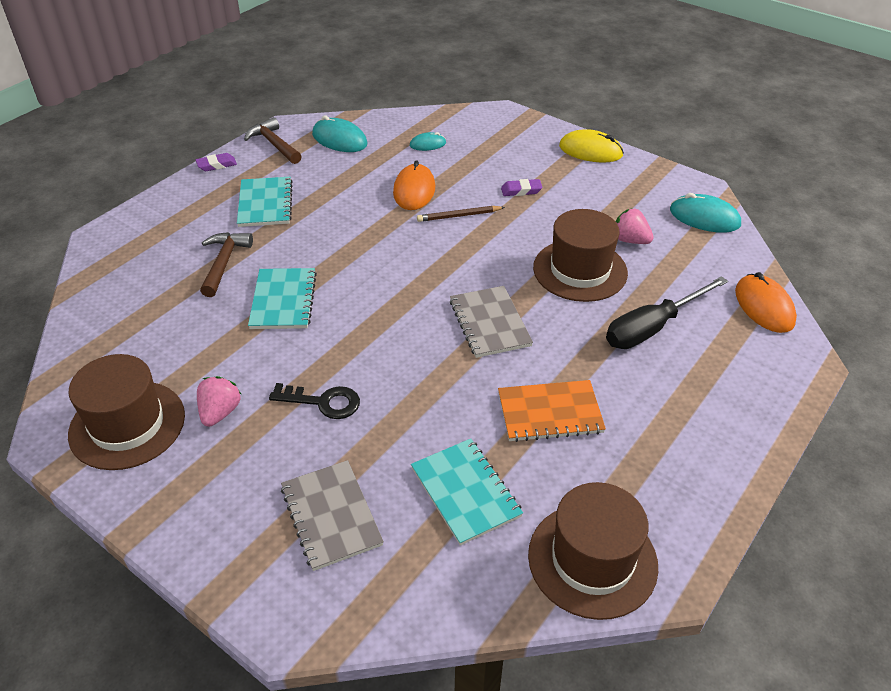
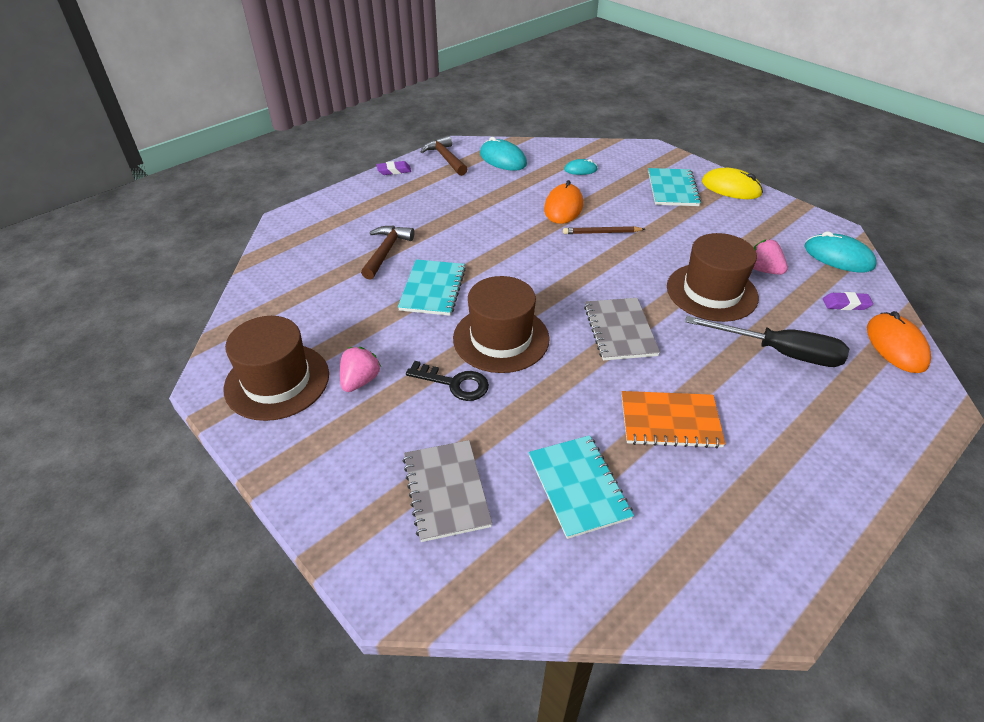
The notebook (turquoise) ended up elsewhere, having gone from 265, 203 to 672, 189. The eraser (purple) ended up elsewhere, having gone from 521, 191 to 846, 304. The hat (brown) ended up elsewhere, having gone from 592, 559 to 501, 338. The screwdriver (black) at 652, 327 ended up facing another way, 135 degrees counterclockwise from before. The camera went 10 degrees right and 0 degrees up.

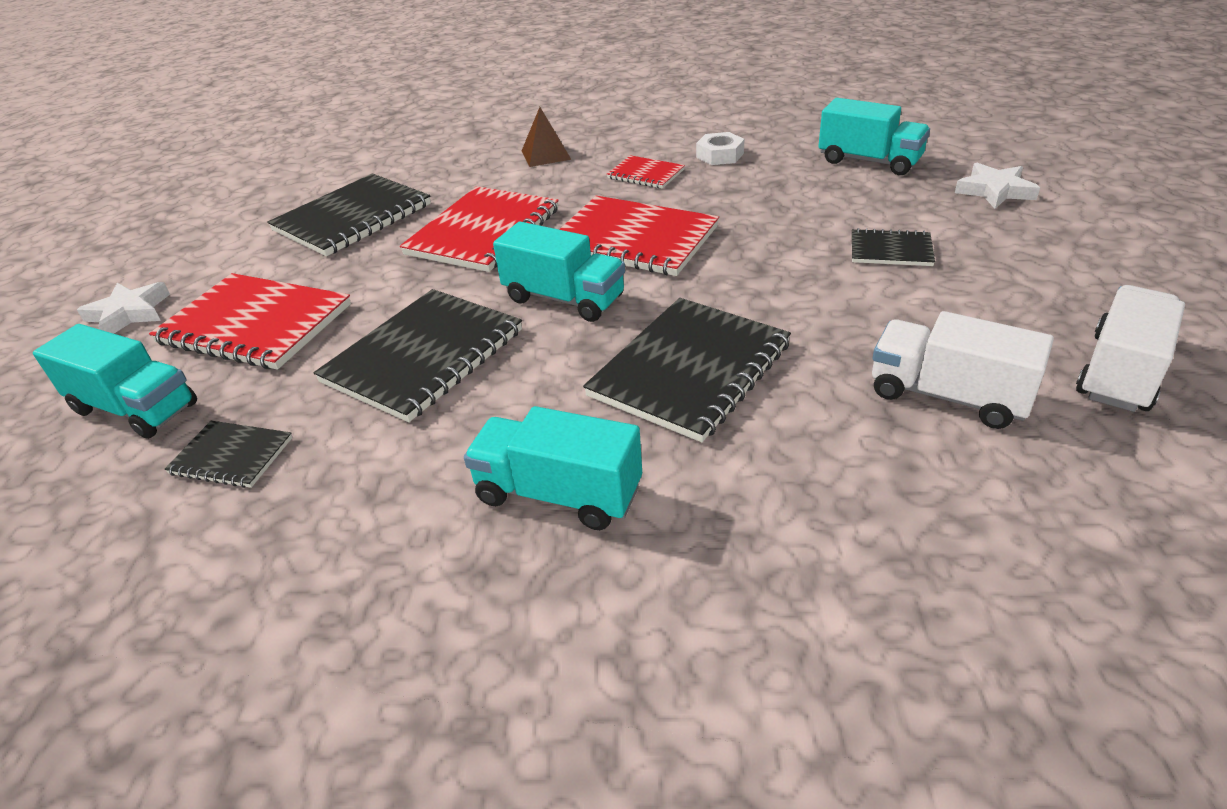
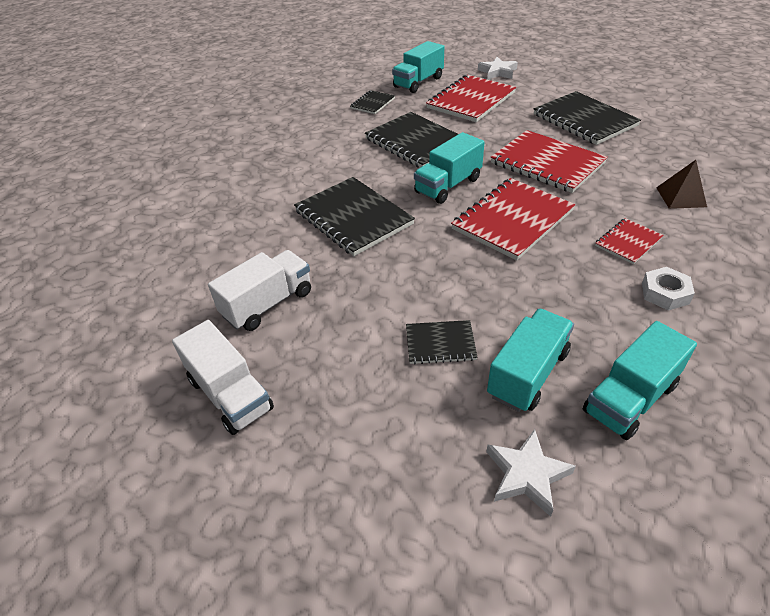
The truck (turquoise) ended up elsewhere, having gone from 558, 494 to 528, 373. The notebook (black) at 890, 250 ended up facing another way, 60 degrees clockwise from before. The camera went 105 degrees right and 5 degrees up.

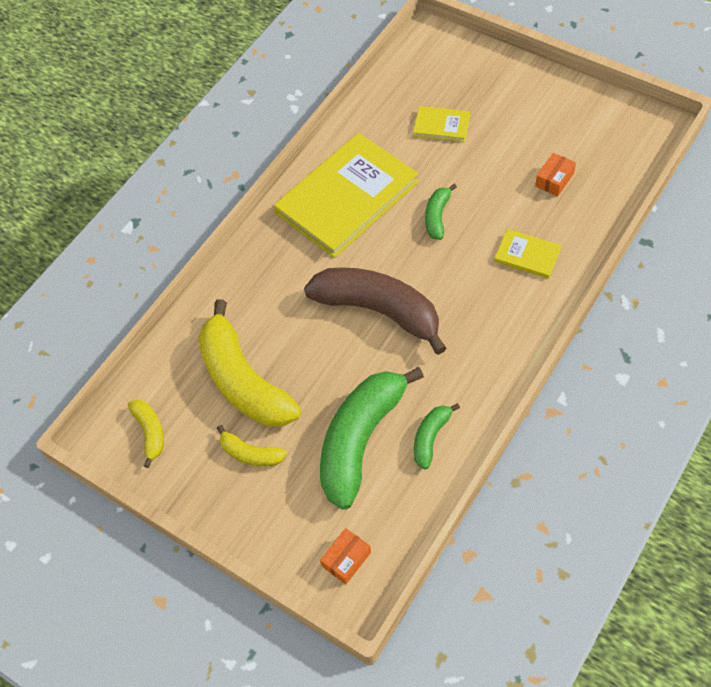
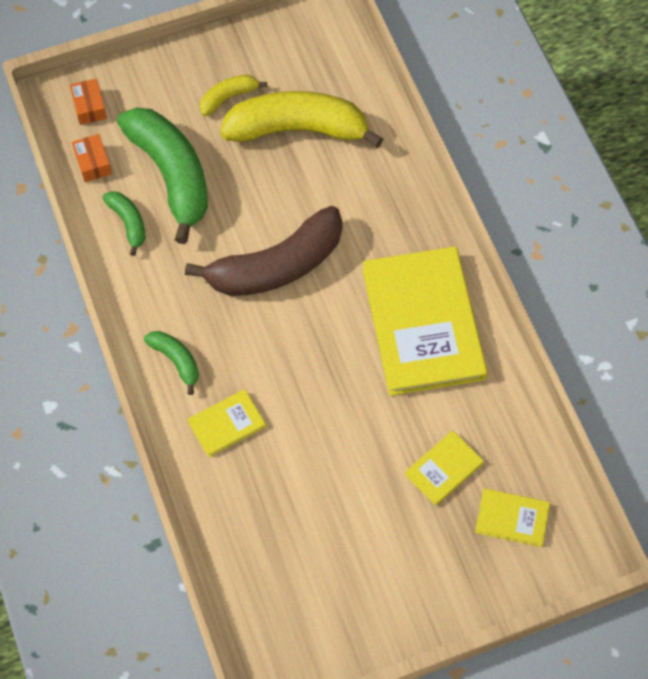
The second view lost the banana (yellow) at 150, 432. The banana (green) ended up elsewhere, having gone from 437, 216 to 176, 361. The box (orange) ended up elsewhere, having gone from 554, 180 to 93, 163. The second view gained the book (yellow) at 512, 518. The camera went 120 degrees right and 5 degrees up.

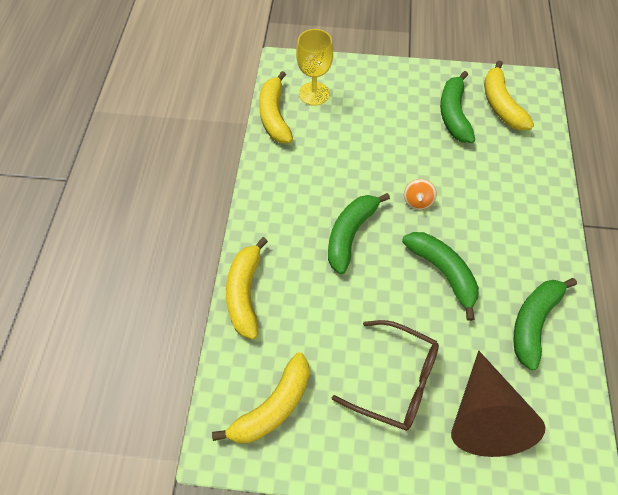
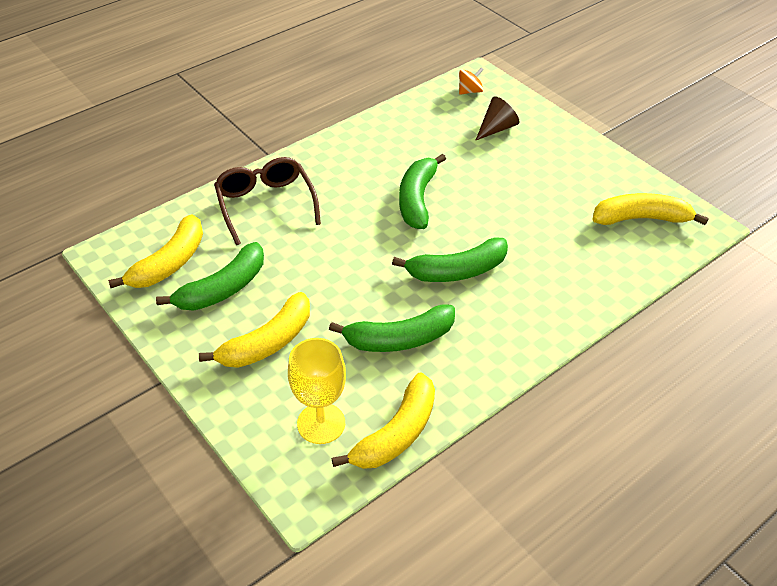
The banana (yellow) ended up elsewhere, having gone from 245, 293 to 268, 342. The glasses (brown) ended up elsewhere, having gone from 396, 380 to 265, 204. The spinning top (orange) ended up elsewhere, having gone from 417, 201 to 470, 91. The size of the cone (brown) at 483, 416 changed by a factor of 0.53. The banana (green) ended up elsewhere, having gone from 533, 322 to 399, 339. The camera went 135 degrees left and 15 degrees down.

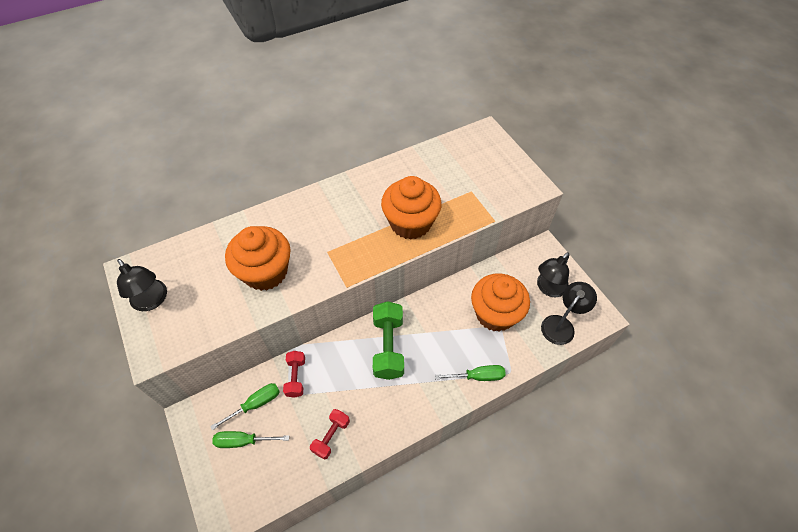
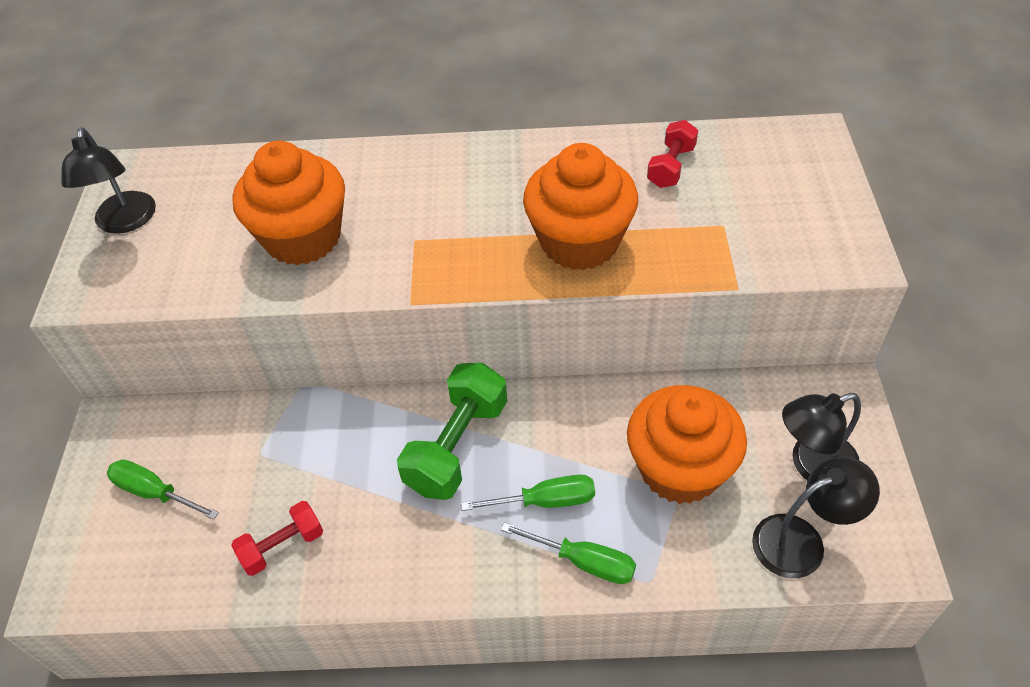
The screwdriver (green) ended up elsewhere, having gone from 256, 404 to 546, 501. The dumbbell (red) ended up elsewhere, having gone from 296, 377 to 671, 167. The camera went 30 degrees right and 5 degrees down.

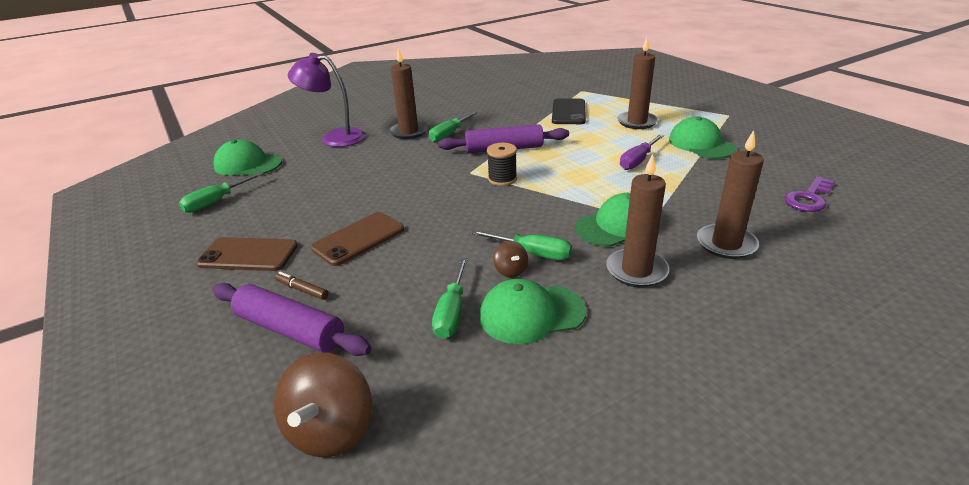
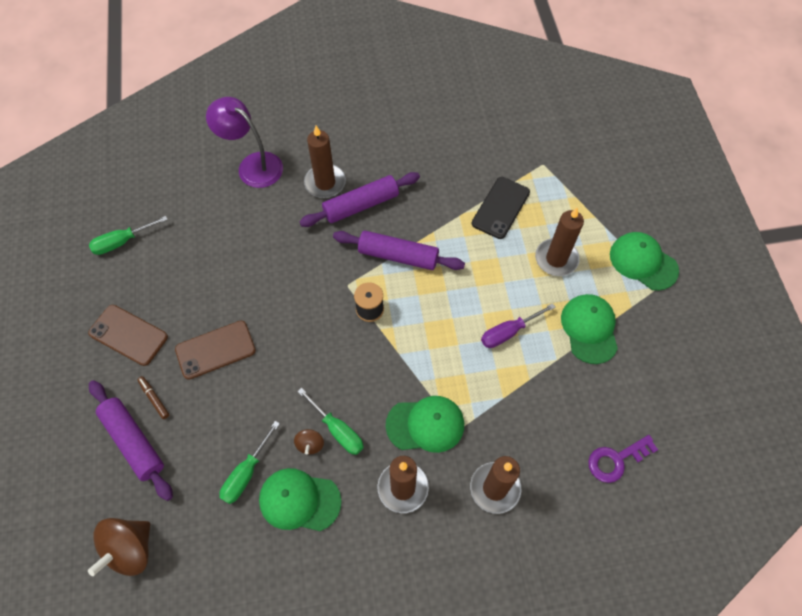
The cap (green) ended up elsewhere, having gone from 248, 164 to 643, 262. Where the screwdriver (green) stood at 449, 134, the rolling pin (purple) came to stand at 361, 205. The camera went 20 degrees right and 30 degrees up.

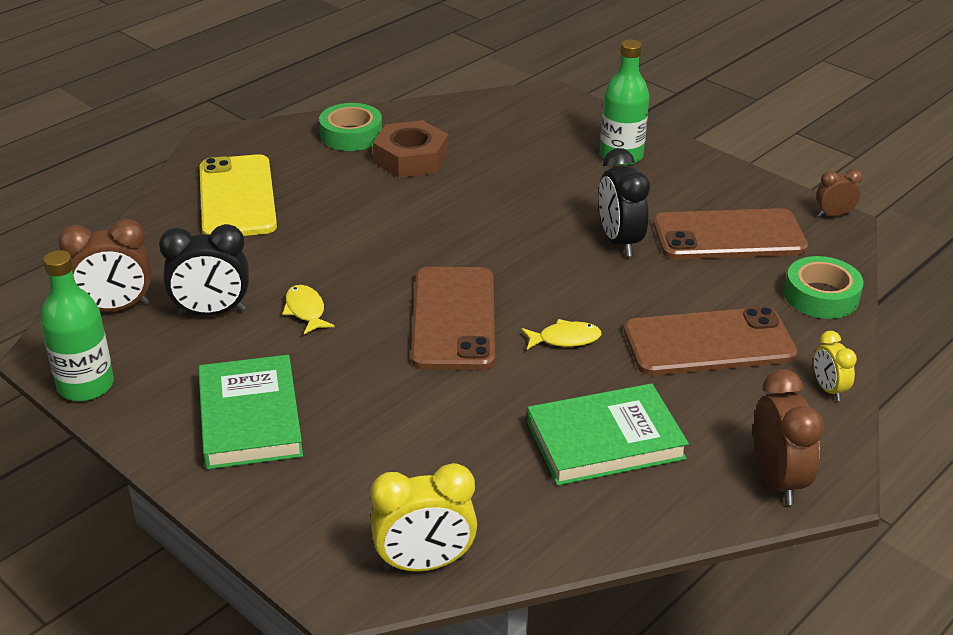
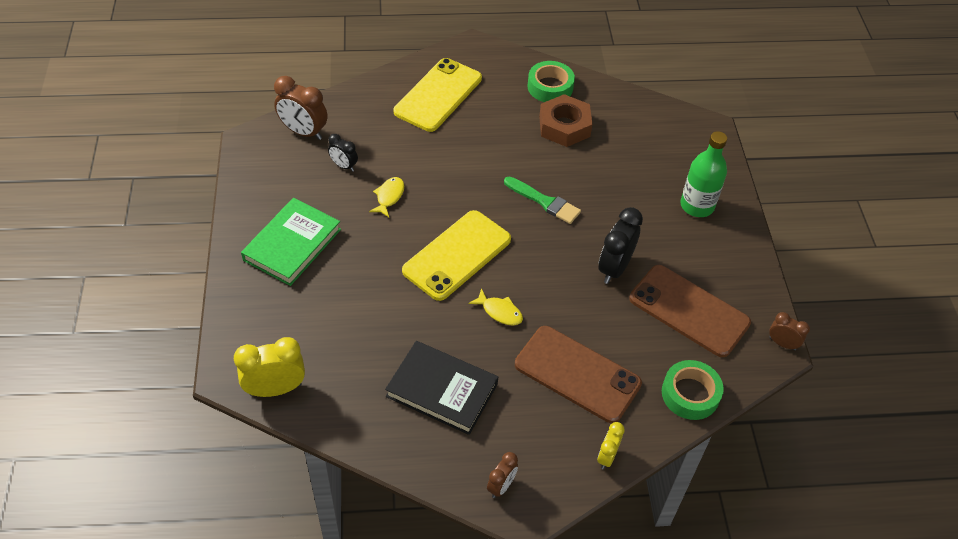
The second view lost the bottle (green) at 85, 386. The size of the clock (black) at 211, 312 changed by a factor of 0.57. The clock (yellow) at 424, 564 ended up facing another way, 135 degrees clockwise from before. What was the phone (brown) at 454, 318 turned into the phone (yellow) at 457, 255. What was the book (green) at 605, 440 turned into the book (black) at 442, 390. The size of the clock (brown) at 777, 480 changed by a factor of 0.57. The second view gained the brush (green) at 544, 202. The camera went 40 degrees right and 15 degrees up.

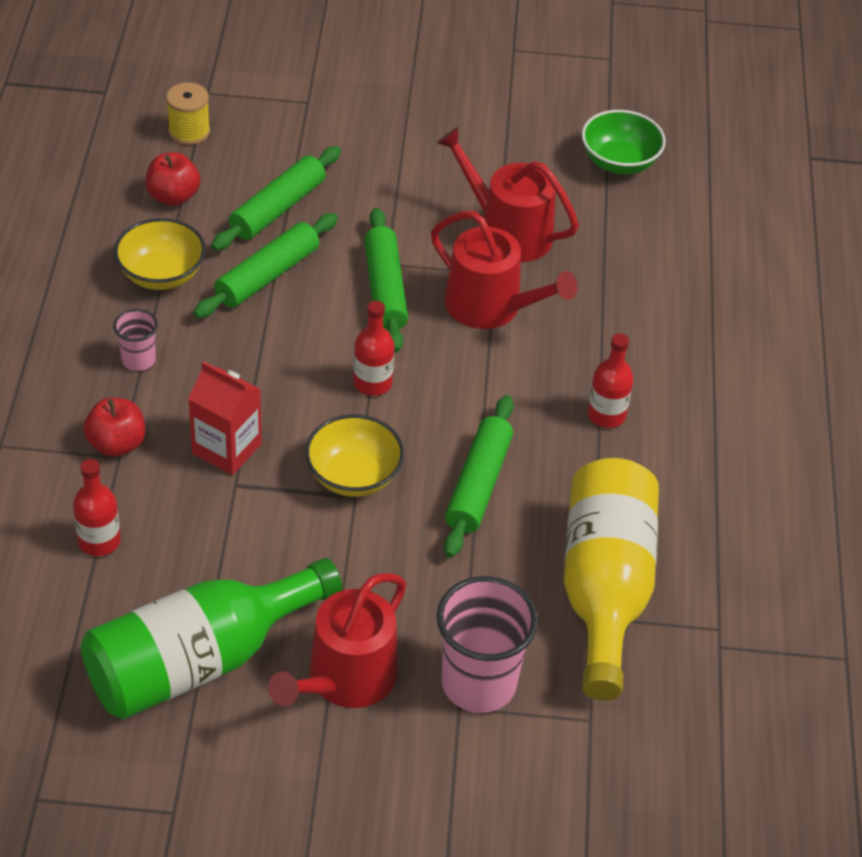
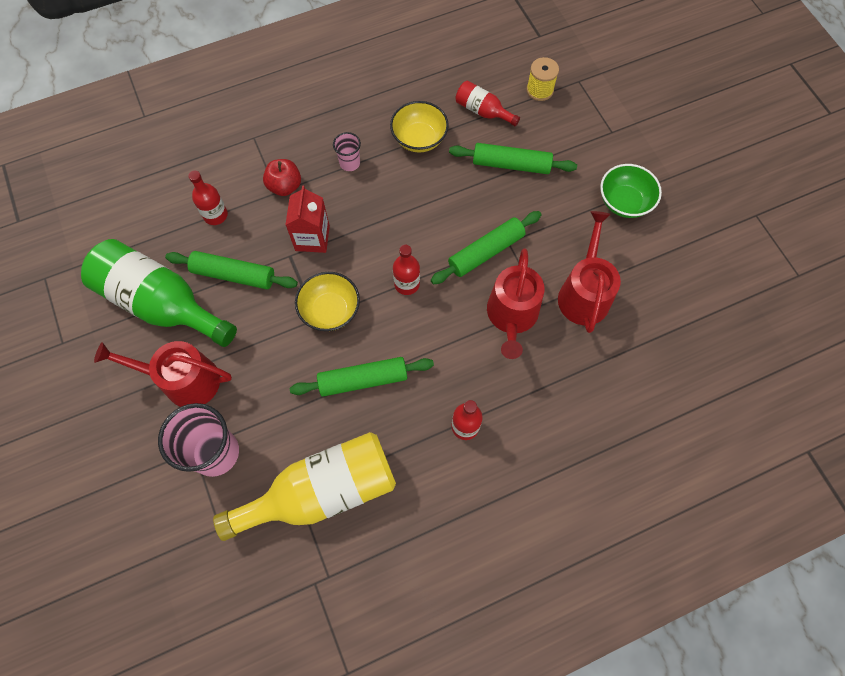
Where the apple (red) stood at 173, 196, the bottle (red) came to stand at 482, 111. The rolling pin (green) ended up elsewhere, having gone from 267, 275 to 234, 275. The bowl (green) ended up elsewhere, having gone from 619, 162 to 624, 202. The camera went 65 degrees right and 20 degrees up.

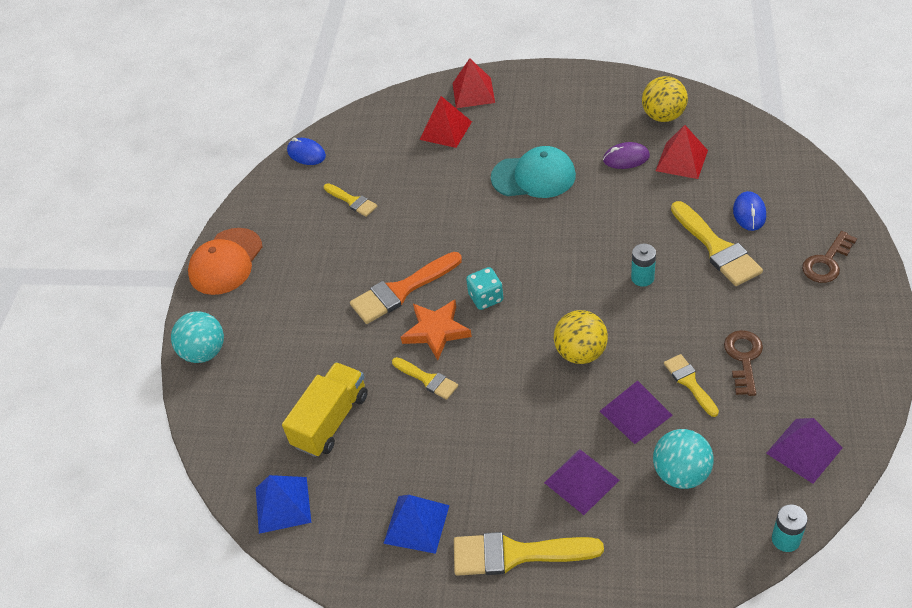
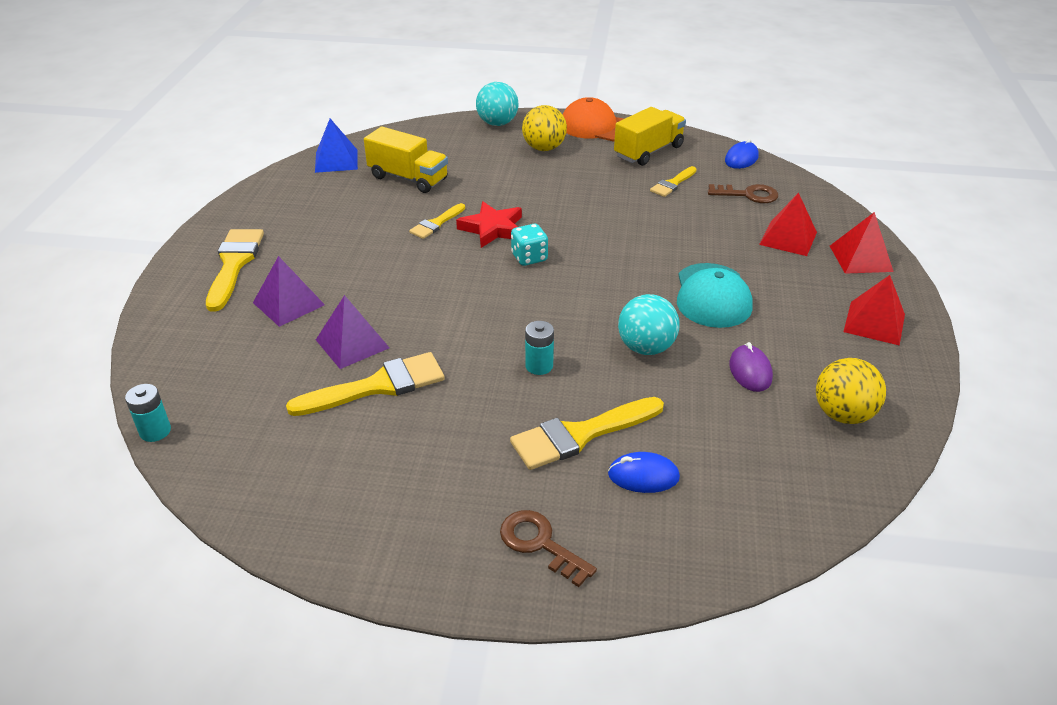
The second view lost the brush (orange) at 401, 290. The second view lost the pyramid (blue) at 416, 524. What was the star (orange) at 436, 331 turned into the star (red) at 492, 229. The ball (yellow) ended up elsewhere, having gone from 580, 353 to 544, 148. The ball (turquoise) ended up elsewhere, having gone from 681, 473 to 646, 347. The pyramid (red) ended up elsewhere, having gone from 681, 160 to 874, 323. The size of the brush (yellow) at 689, 382 changed by a factor of 1.73. The key (brown) ended up elsewhere, having gone from 743, 358 to 748, 195. The second view lost the pyramid (purple) at 804, 450. The second view gained the truck (yellow) at 648, 151. The camera went 85 degrees right and 10 degrees down.

